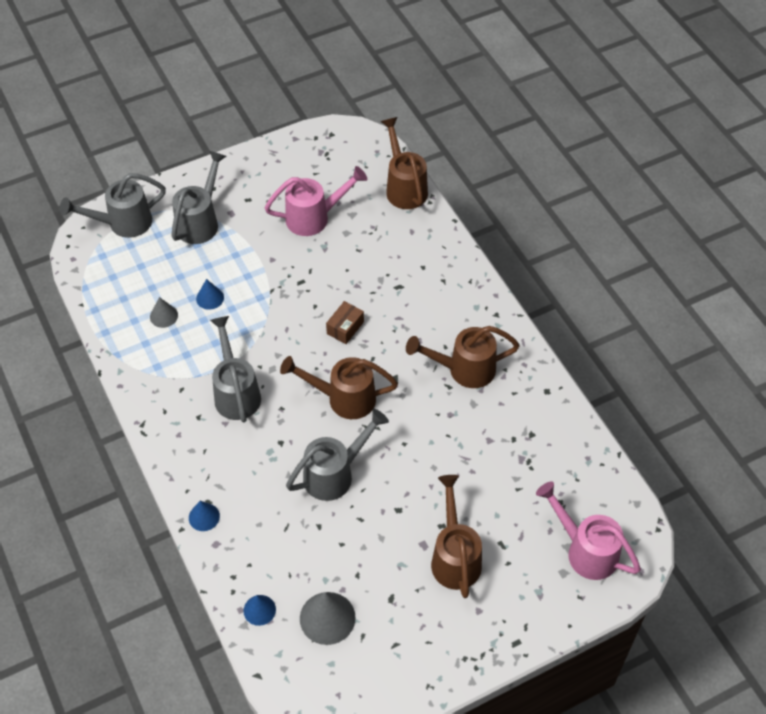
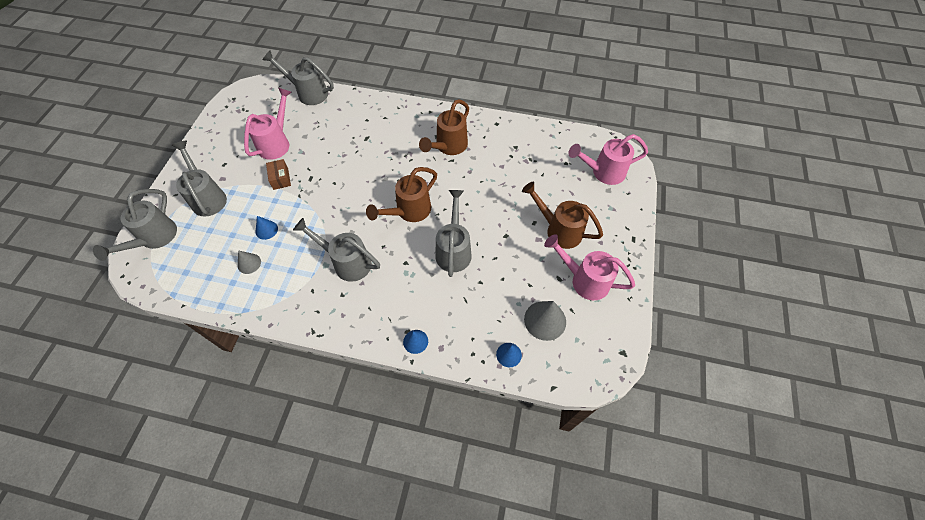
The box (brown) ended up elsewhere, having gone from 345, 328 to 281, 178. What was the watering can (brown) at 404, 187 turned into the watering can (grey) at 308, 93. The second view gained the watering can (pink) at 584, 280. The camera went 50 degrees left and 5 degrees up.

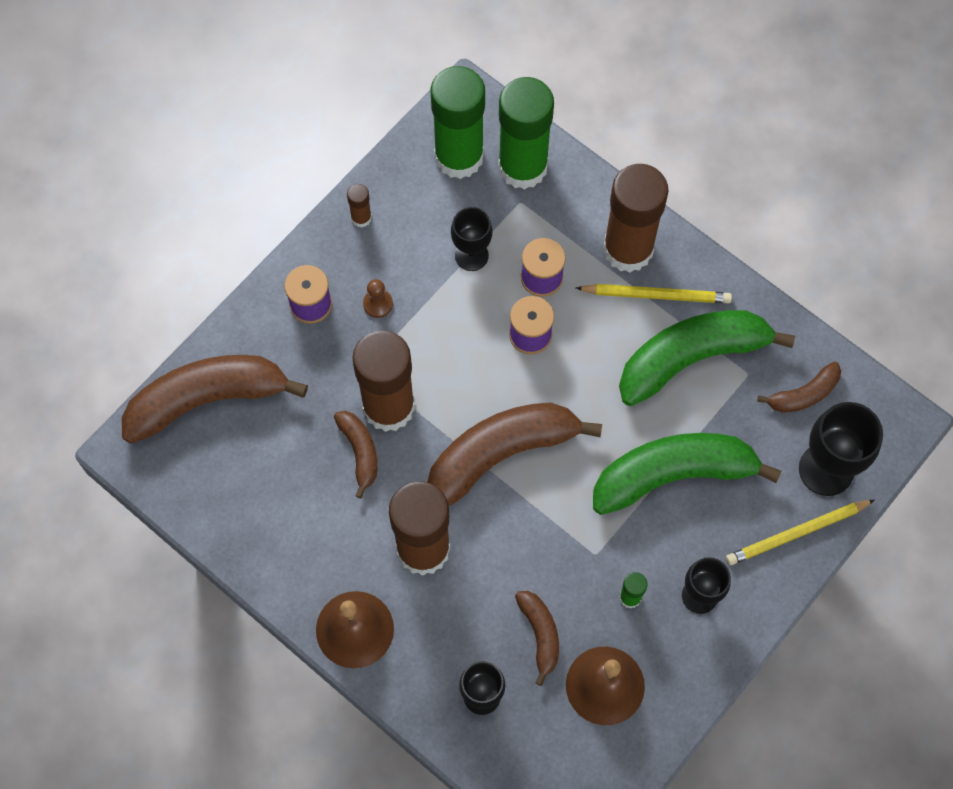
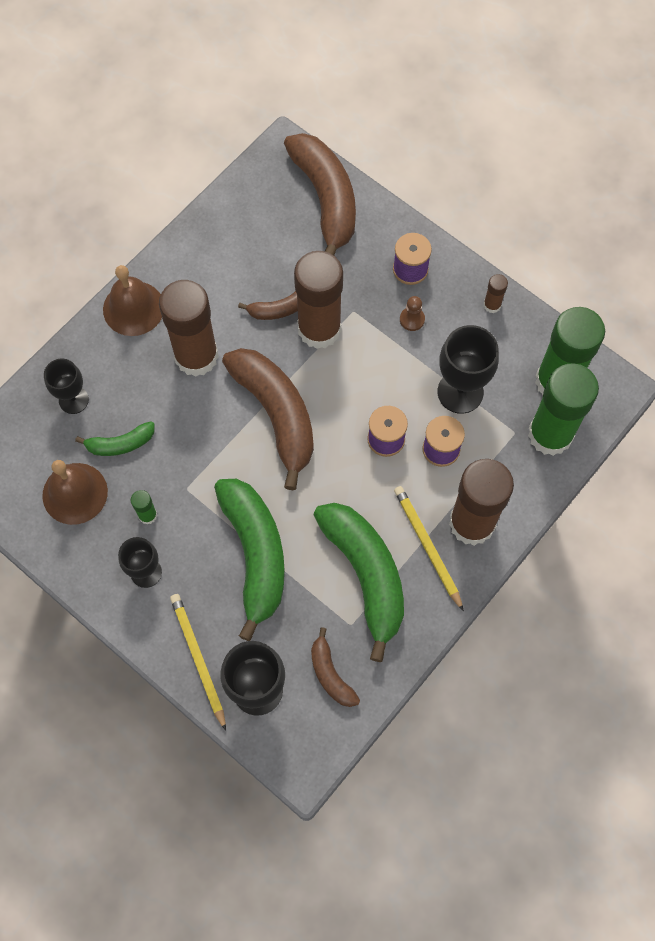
The size of the goblet (black) at 471, 255 changed by a factor of 1.55. What was the banana (brown) at 540, 634 turned into the banana (green) at 120, 444. The pencil (yellow) at 656, 295 ended up facing another way, 150 degrees clockwise from before. The camera went 90 degrees right and 0 degrees up.

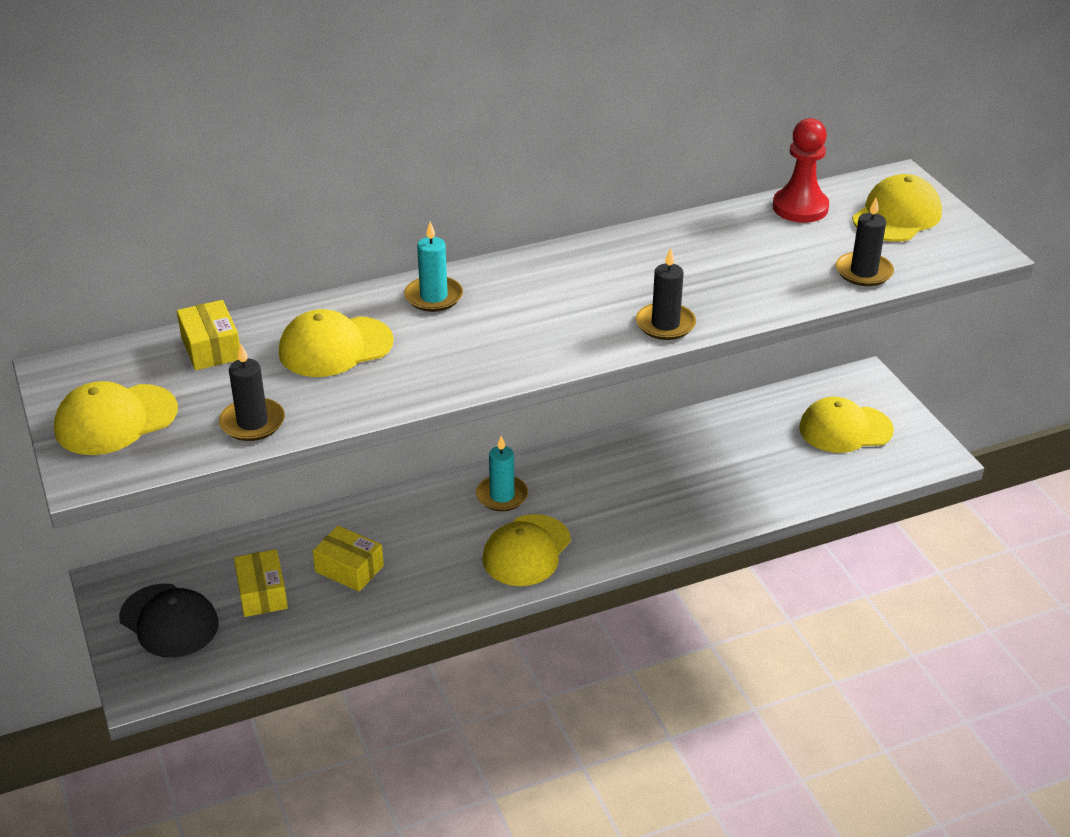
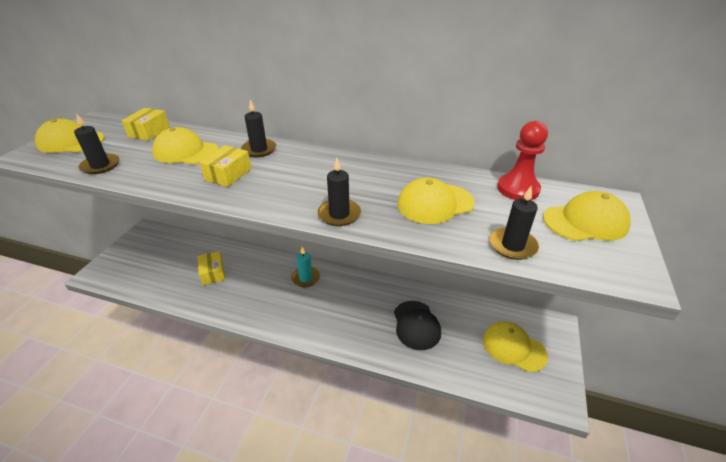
The cap (black) ended up elsewhere, having gone from 169, 621 to 416, 325. The box (yellow) ended up elsewhere, having gone from 262, 593 to 228, 174. What was the candle (turquoise) at 433, 297 turned into the candle (black) at 259, 150. The cap (yellow) ended up elsewhere, having gone from 526, 551 to 435, 204. The camera went 40 degrees right and 0 degrees up.

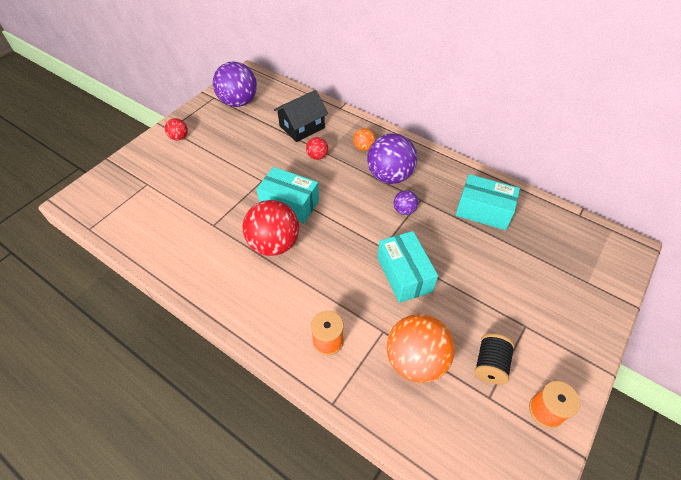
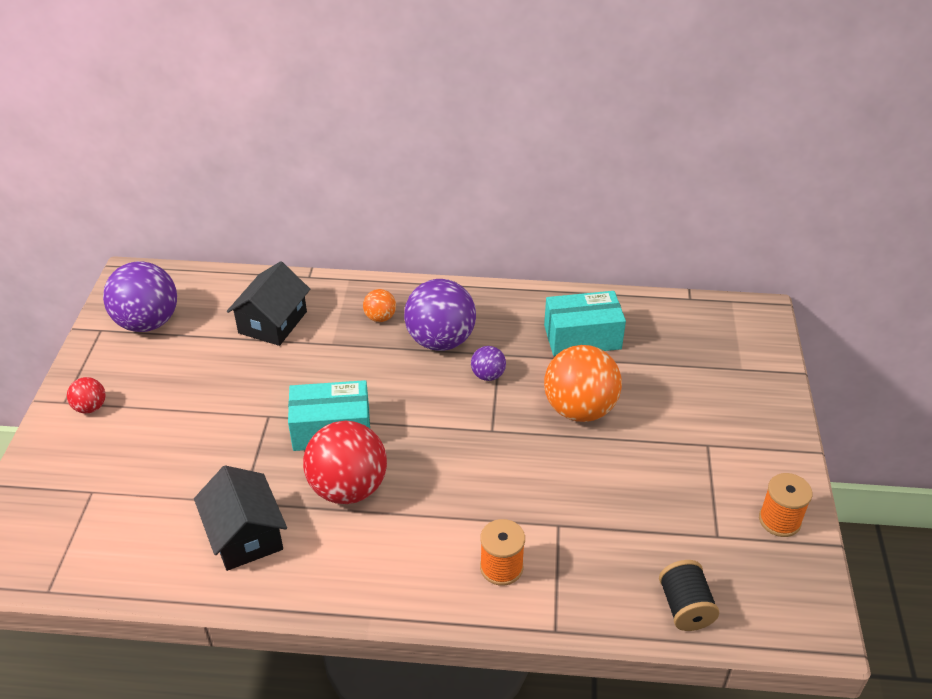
The second view lost the ball (red) at 317, 156. The second view lost the box (turquoise) at 404, 274. The ball (orange) ended up elsewhere, having gone from 415, 360 to 579, 409. The spool (black) ended up elsewhere, having gone from 490, 365 to 685, 607. The second view gained the house (black) at 245, 535. The camera went 30 degrees left and 10 degrees down.

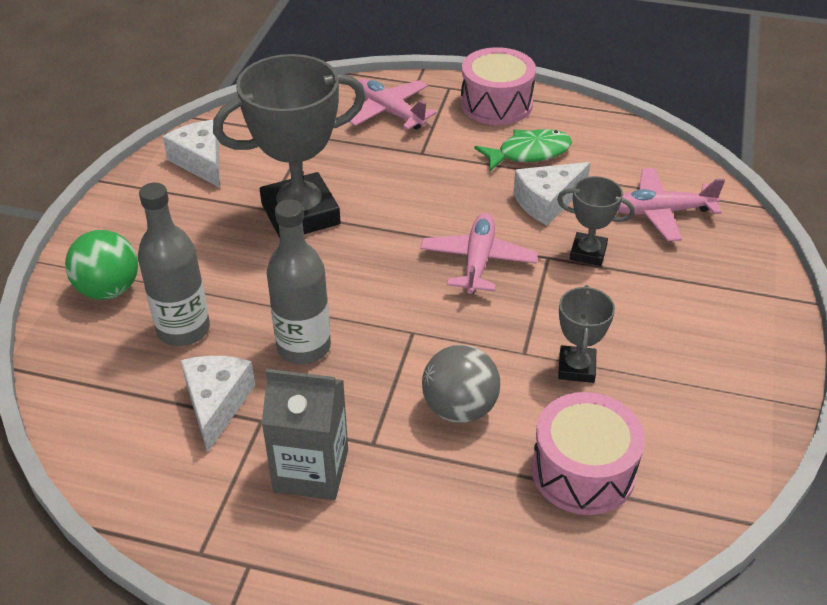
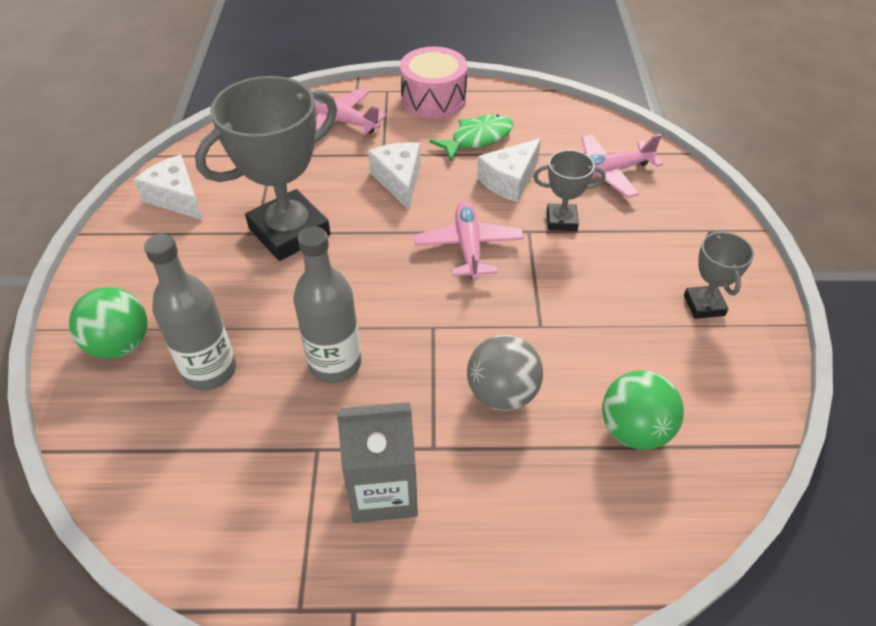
The cheese (white) ended up elsewhere, having gone from 217, 404 to 399, 180. Where the drum (pink) stood at 583, 471, the ball (green) came to stand at 634, 430. The trophy (grey) ended up elsewhere, having gone from 576, 368 to 704, 305. The camera went 15 degrees left and 5 degrees up.

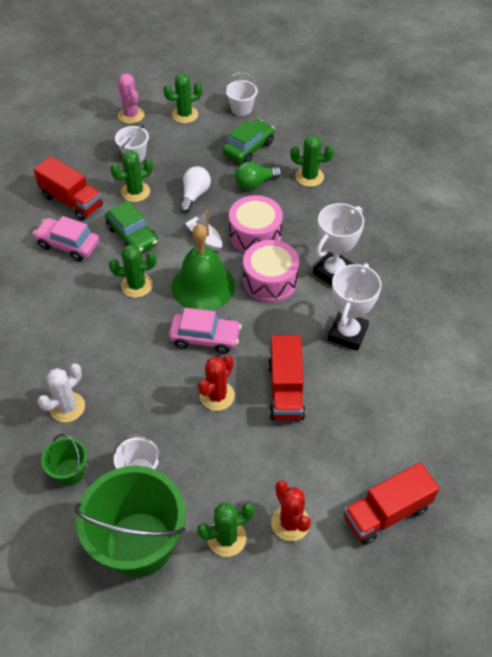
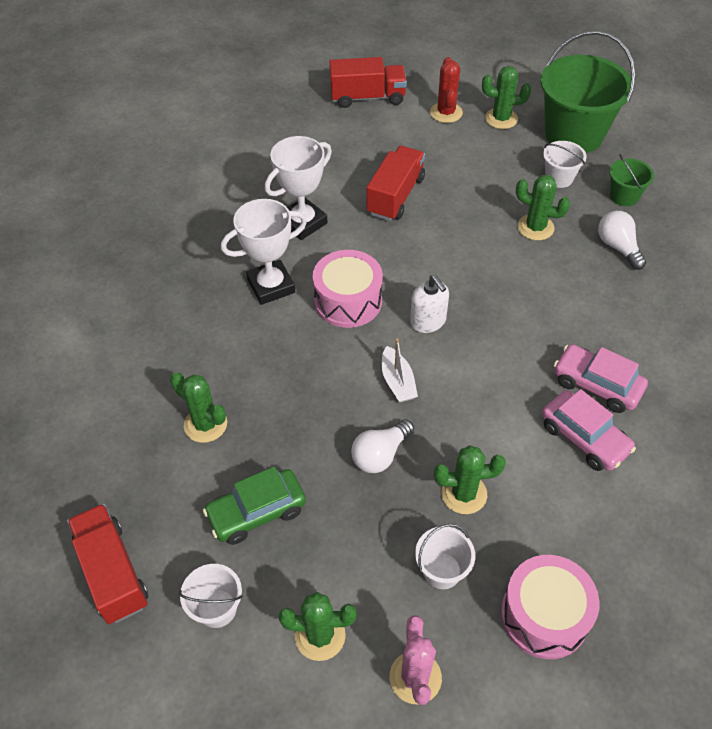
The truck (red) ended up elsewhere, having gone from 72, 201 to 113, 572. Where the cactus (white) stood at 67, 407, the light bulb (white) came to stand at 618, 247. The second view lost the car (green) at 132, 236. The cactus (green) ended up elsewhere, having gone from 136, 285 to 535, 227. The car (pink) ended up elsewhere, having gone from 205, 338 to 596, 385. Where the bell (green) stood at 203, 286, the soap dispenser (white) came to stand at 428, 321. The second view lost the cactus (red) at 217, 396. The drum (pink) ended up elsewhere, having gone from 255, 235 to 544, 615. The second view lost the light bulb (green) at 255, 183. The camera went 155 degrees left and 0 degrees up.

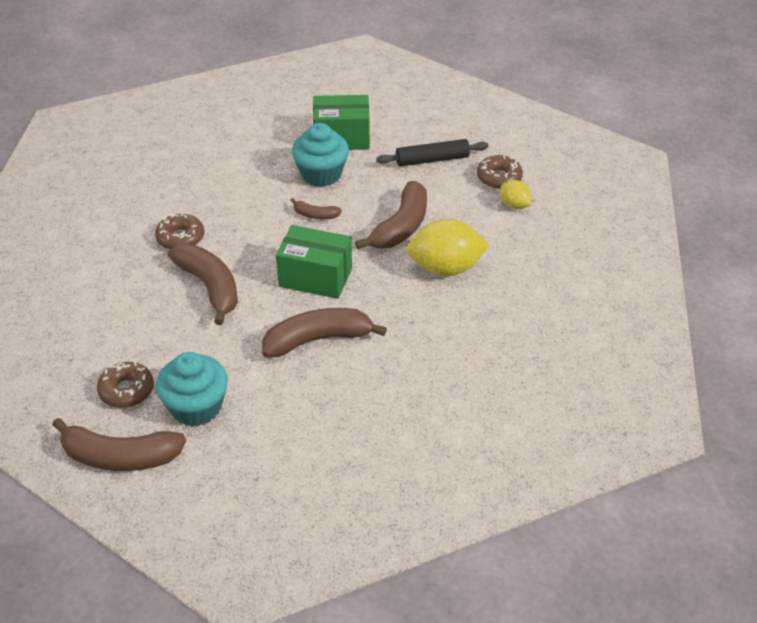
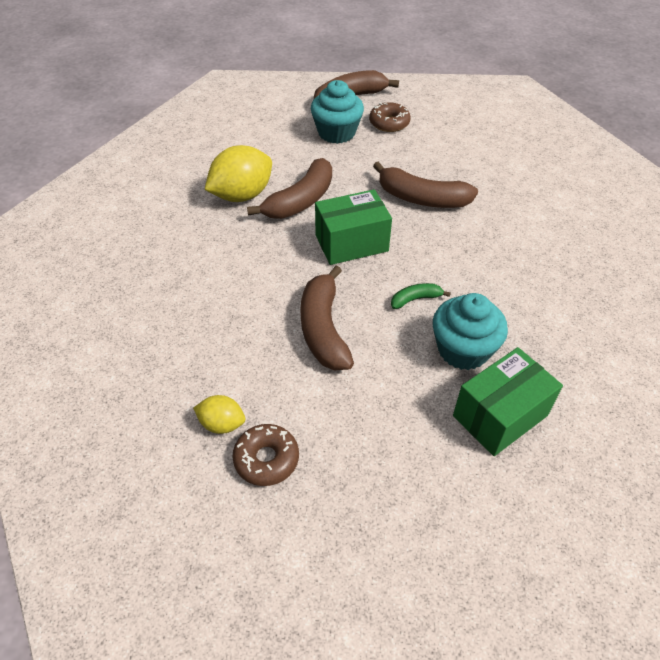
The second view lost the donut (brown) at 180, 238. What was the banana (brown) at 315, 215 turned into the banana (green) at 415, 299. The second view lost the rolling pin (black) at 432, 159. The lemon (yellow) ended up elsewhere, having gone from 445, 268 to 242, 195. The camera went 145 degrees right and 5 degrees up.

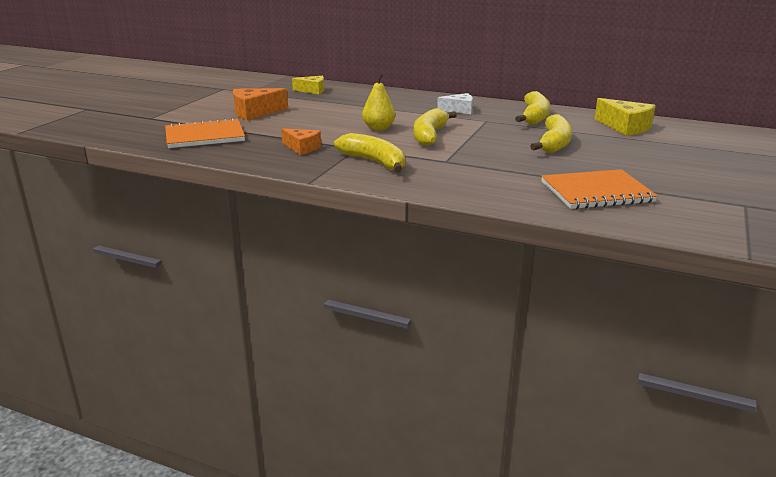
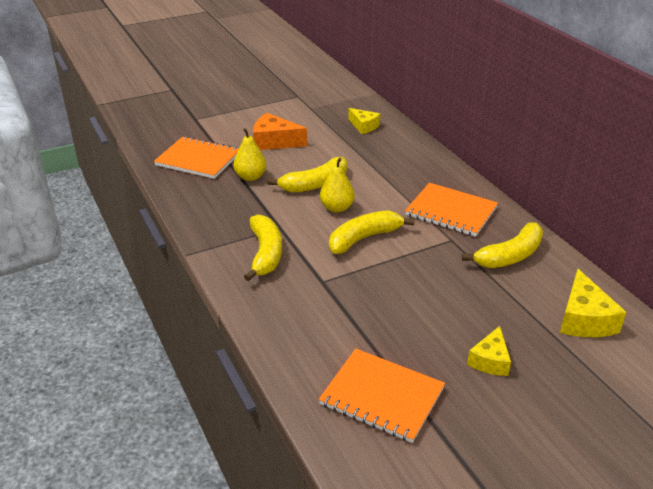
The second view lost the cheese (orange) at 302, 148. Where the cheese (white) stood at 459, 110, the notebook (orange) came to stand at 451, 211. The banana (yellow) ended up elsewhere, having gone from 554, 143 to 315, 184. The second view gained the pear (yellow) at 250, 177. The second view gained the cheese (yellow) at 490, 360. The camera went 40 degrees right and 10 degrees up.

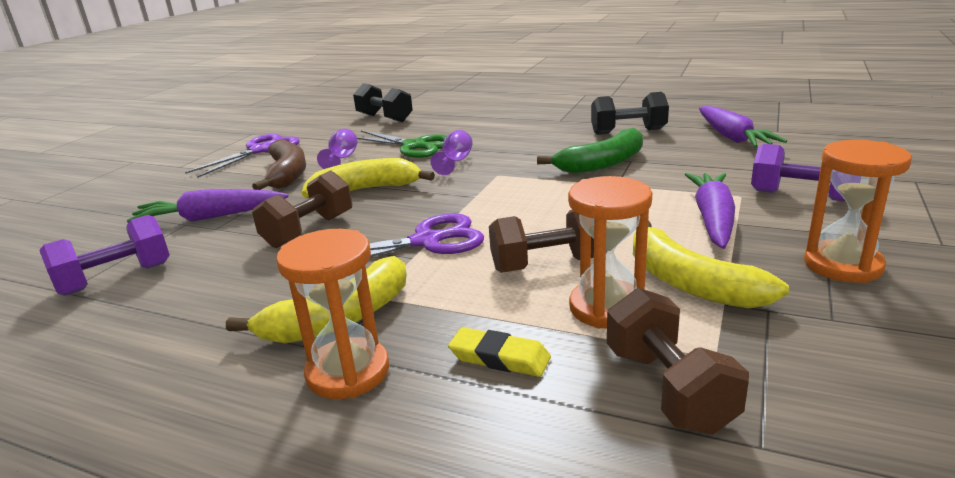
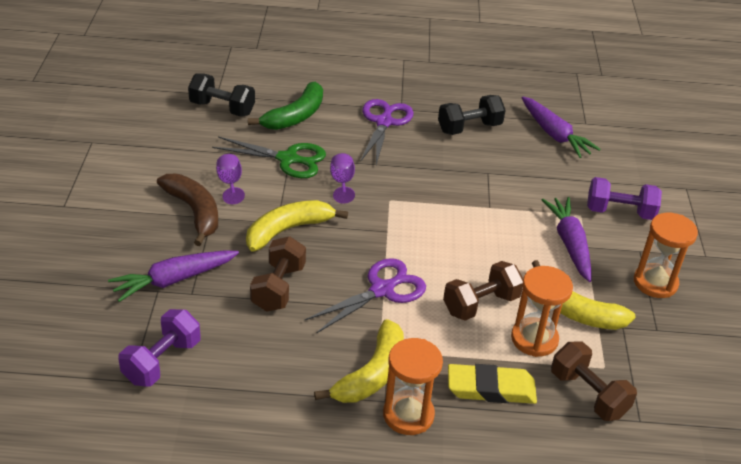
The scissors (purple) ended up elsewhere, having gone from 261, 150 to 384, 122. The size of the eraser (yellow) at 500, 358 changed by a factor of 1.53. The banana (green) ended up elsewhere, having gone from 602, 163 to 295, 116. The camera went 25 degrees left and 15 degrees up.

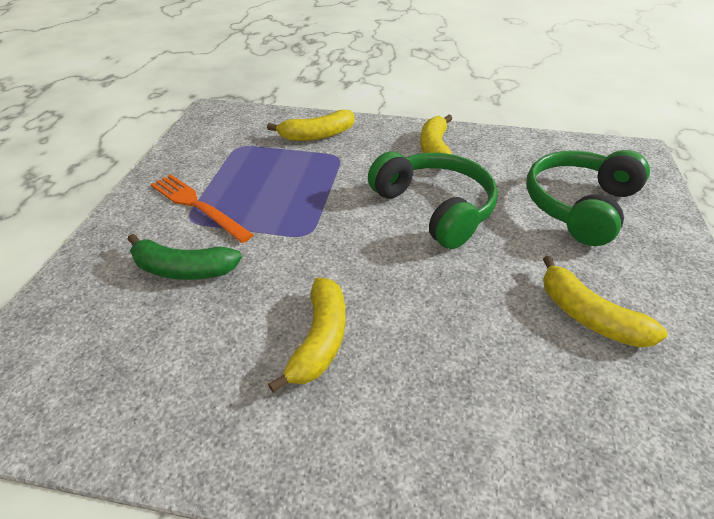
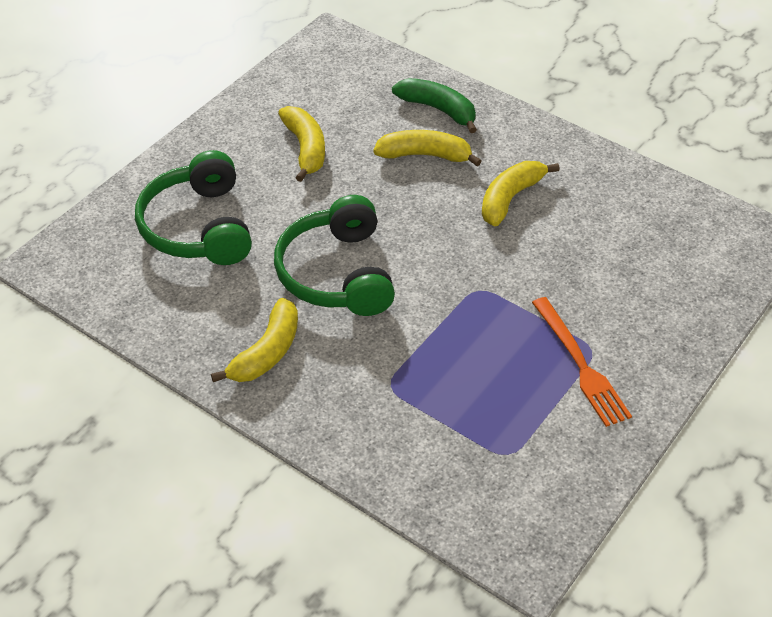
The banana (green) ended up elsewhere, having gone from 183, 269 to 438, 109. The banana (yellow) ended up elsewhere, having gone from 317, 135 to 425, 155. The headphones (green) at 579, 206 ended up facing another way, 105 degrees clockwise from before. The camera went 155 degrees left and 5 degrees up.

